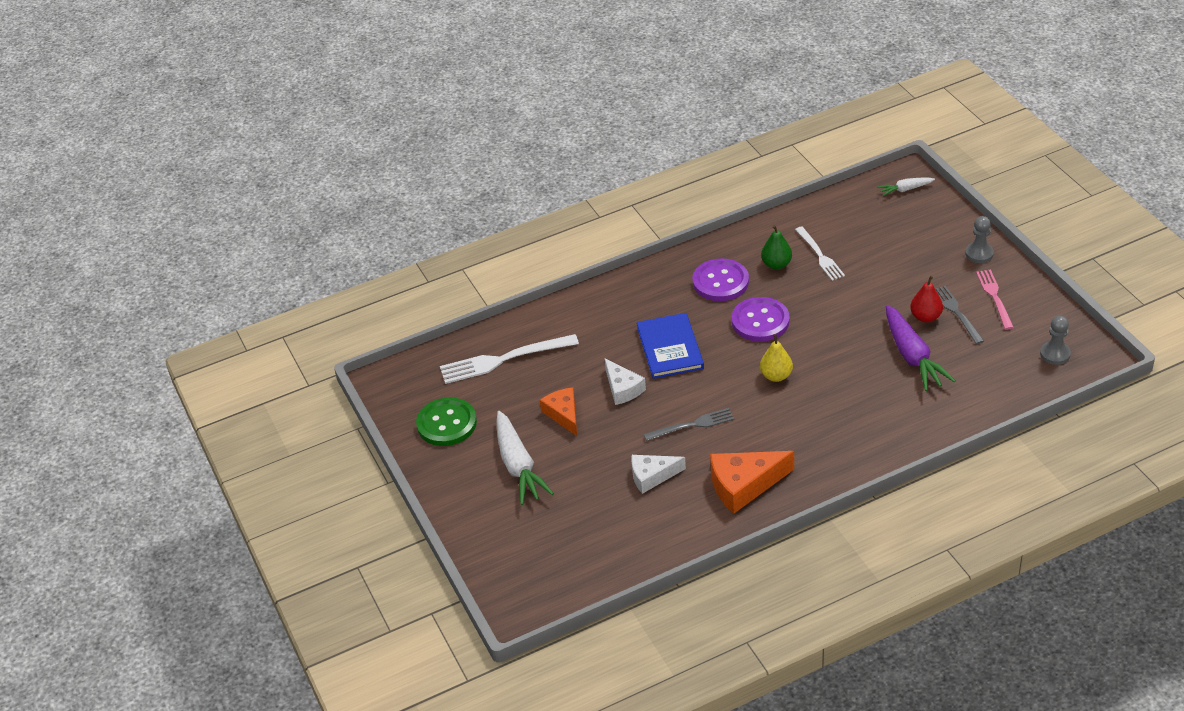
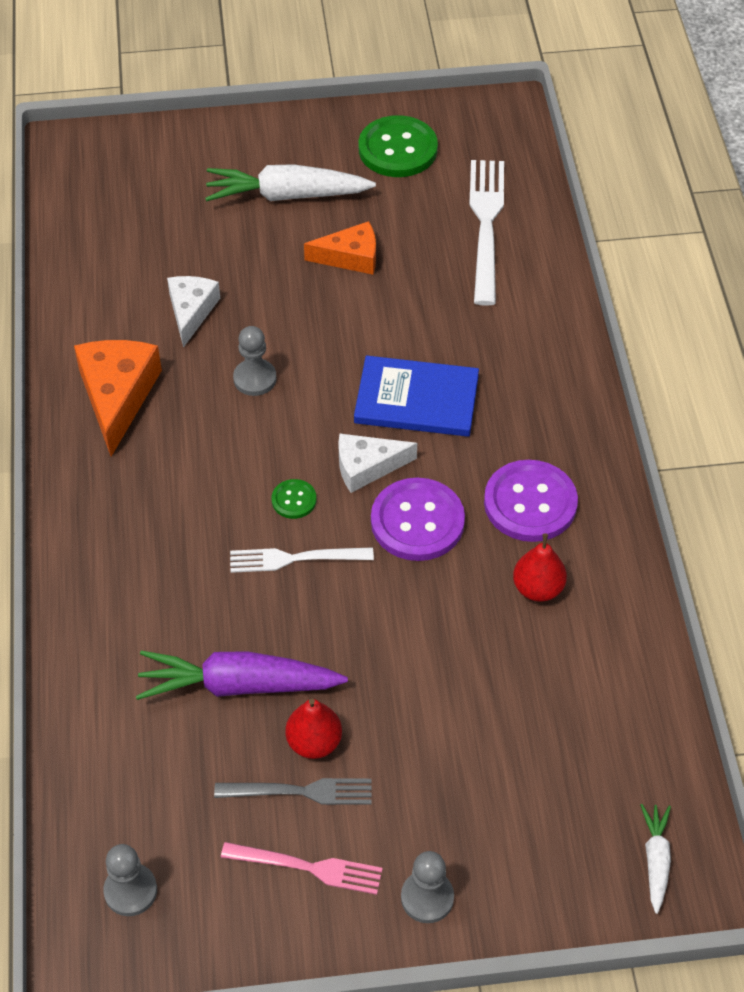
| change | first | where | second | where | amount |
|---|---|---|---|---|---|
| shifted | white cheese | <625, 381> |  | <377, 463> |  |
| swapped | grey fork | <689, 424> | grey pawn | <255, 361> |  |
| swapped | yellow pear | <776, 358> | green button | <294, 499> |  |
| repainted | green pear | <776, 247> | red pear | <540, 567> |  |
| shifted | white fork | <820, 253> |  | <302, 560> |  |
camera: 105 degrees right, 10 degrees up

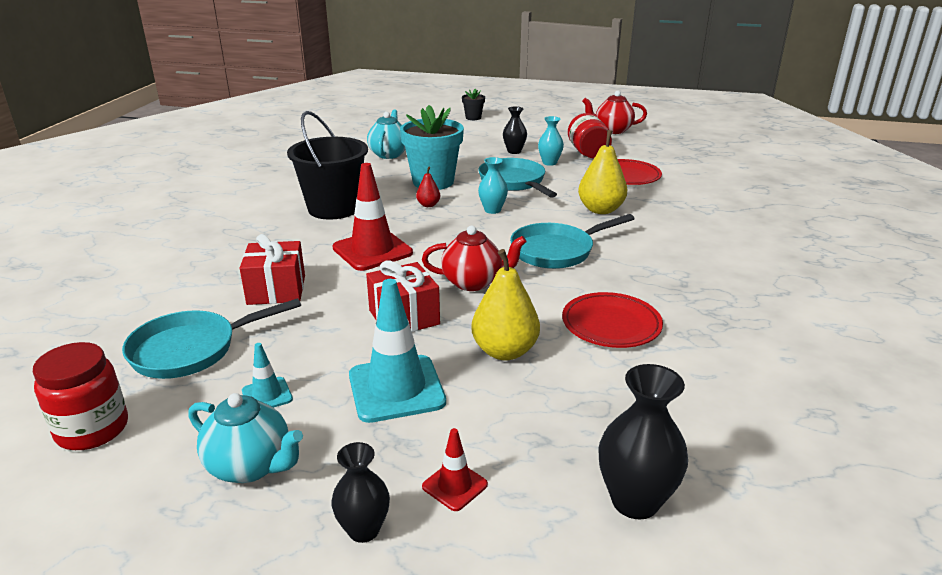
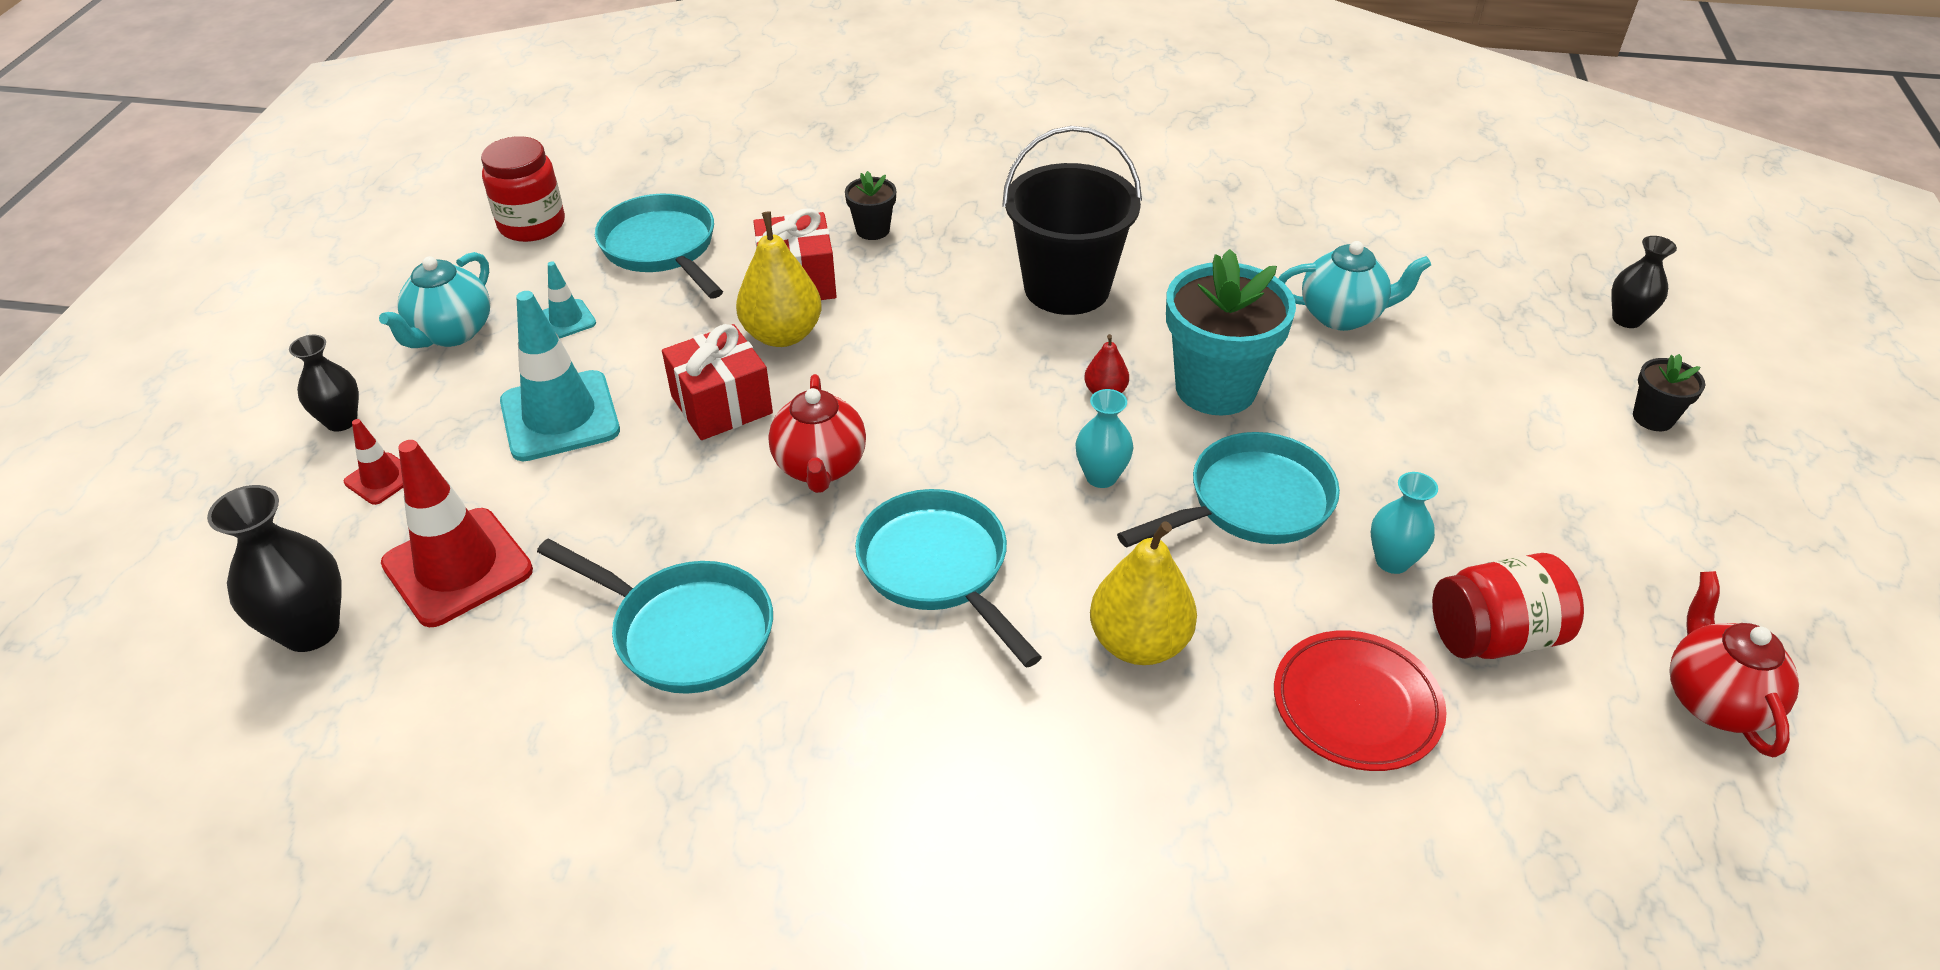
| change | first | where | second | where | amount |
|---|---|---|---|---|---|
| shifted | red traffic cone | <373, 217> |  | <457, 533> |  |
| shifted | yellow pear | <505, 304> |  | <779, 279> |  |
| shifted | black vase | <515, 130> |  | <1644, 282> |  |
| swapped | red plate | <612, 320> | turquoise pan | <655, 616> |  |
| new |  |  | black flower pot | <870, 205> |  |
camera: 85 degrees right, 15 degrees up

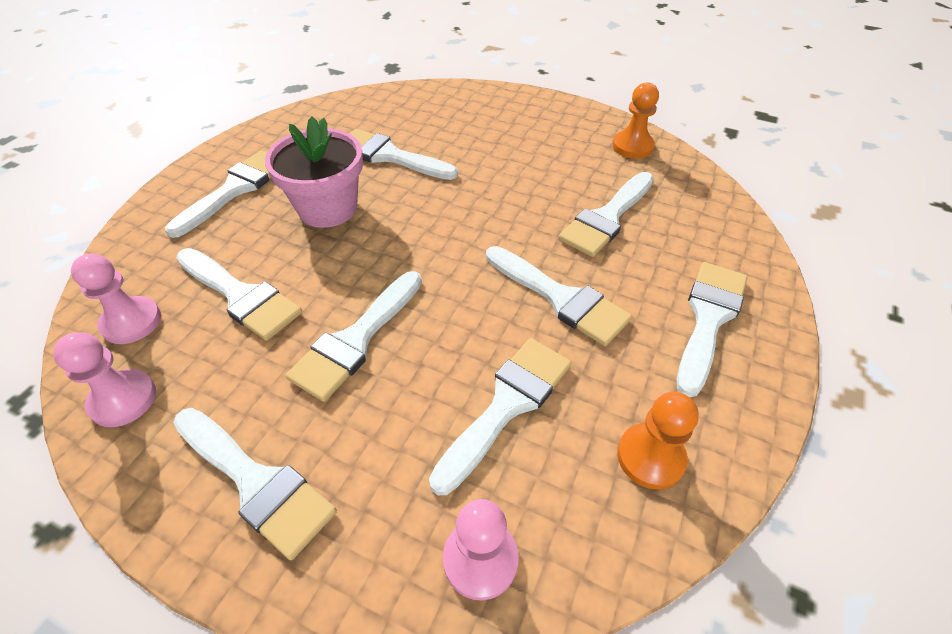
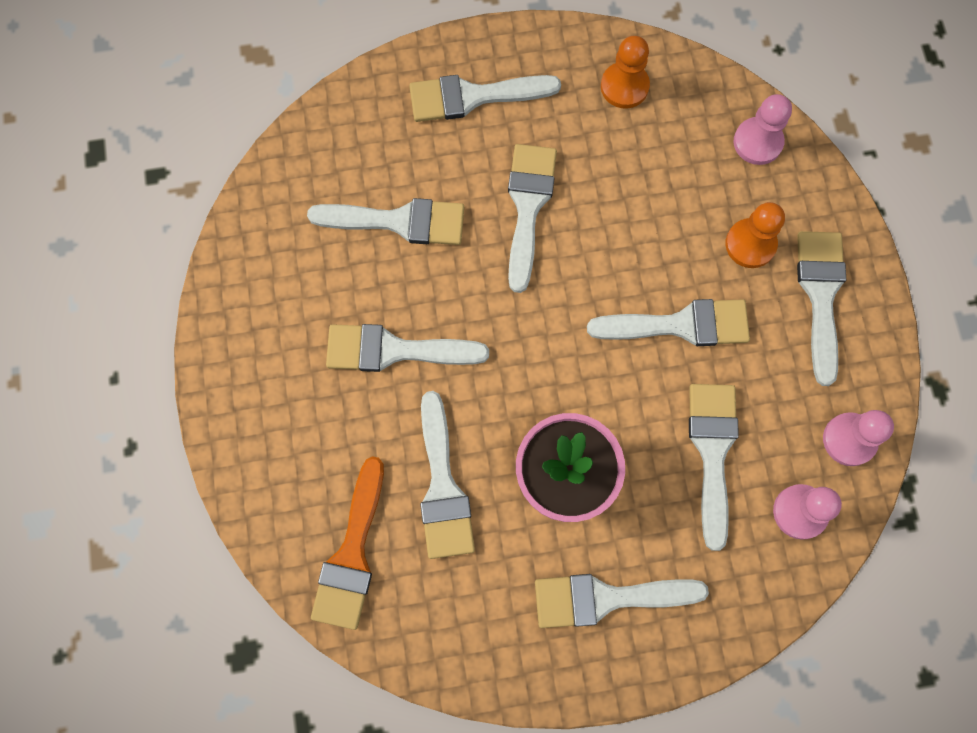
| change | first | where | second | where | amount |
|---|---|---|---|---|---|
| shifted | white brush | <500, 416> |  | <407, 348> |  |
| shifted | orange pawn | <635, 120> |  | <755, 235> |  |
| new |  |  | orange brush | <347, 543> |  |
camera: 125 degrees left, 25 degrees up

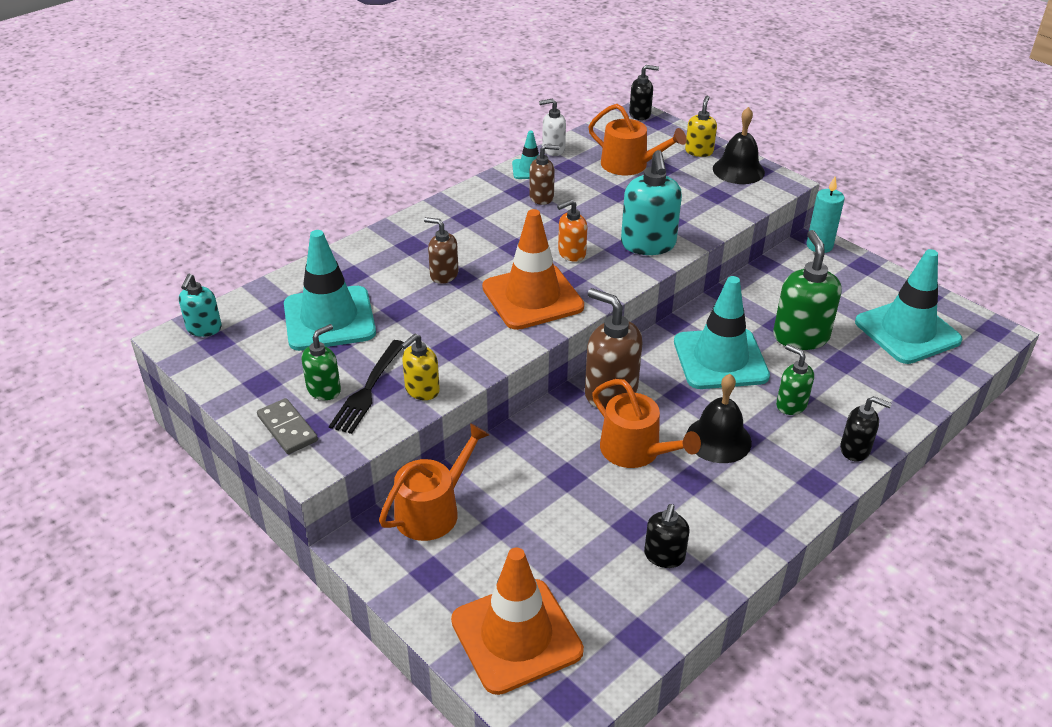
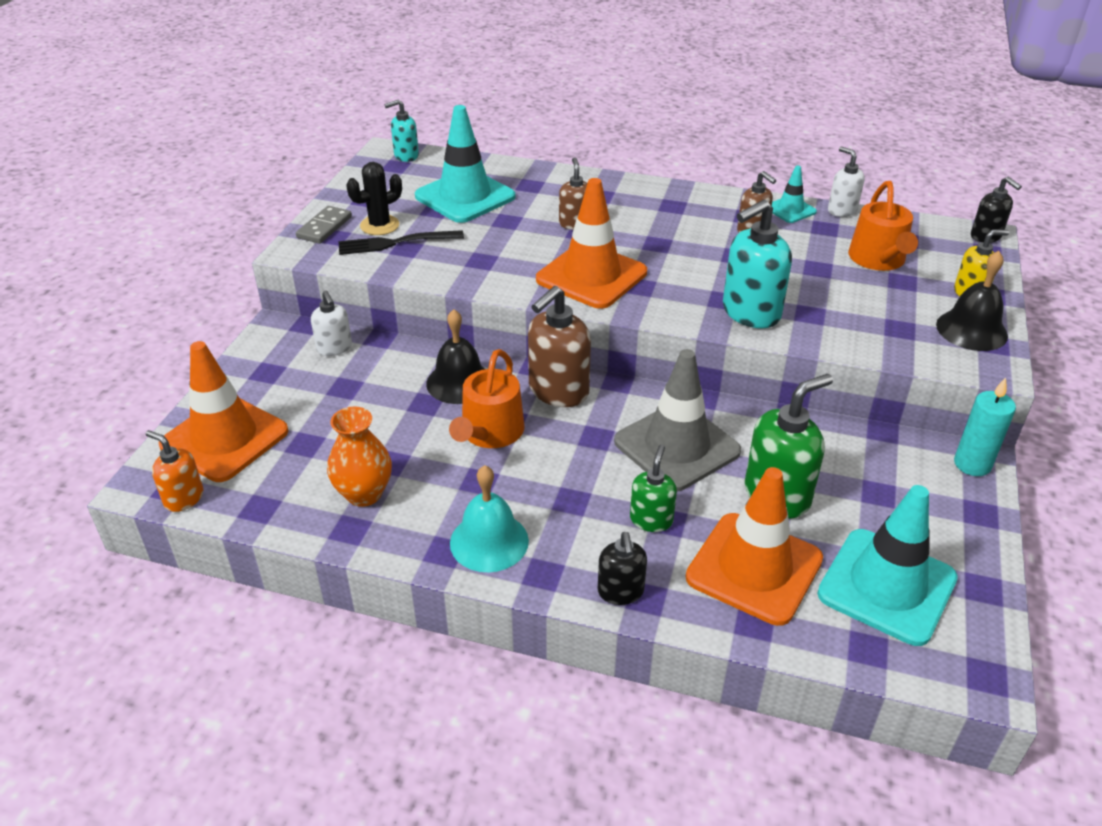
| change | first | where | second | where | amount |
|---|---|---|---|---|---|
| swapped | green soap dispenser | <321, 362> | black cactus | <374, 198> |  |
| swapped | orange watering can | <434, 482> | white soap dispenser | <331, 323> |  |
| gone | yellow soap dispenser | <420, 366> |  |  |  |
| shifted | orange soap dispenser | <572, 230> |  | <174, 471> |  |
| rotated | brown soap dispenser | <614, 348> |  | <559, 346> | 150 degrees counterclockwise |
| swapped | black soap dispenser | <667, 536> | orange vase | <359, 457> |  |
| repainted | turquoise traffic cone | <722, 332> | grey traffic cone | <677, 420> |  |
| shifted | black bell | <719, 418> |  | <455, 356> |  |
| new |  |  | turquoise bell | <489, 518> |  |
| new |  |  | orange traffic cone | <754, 546> |  |
camera: 60 degrees right, 0 degrees up

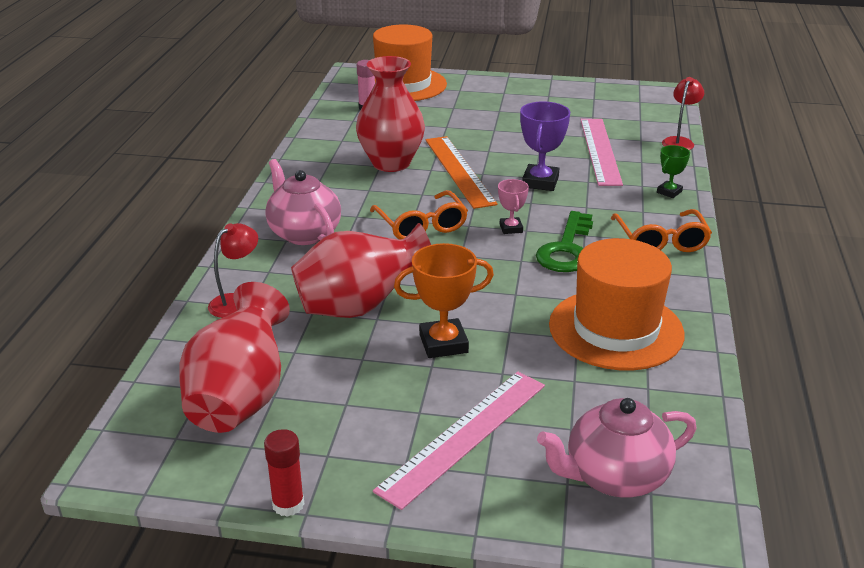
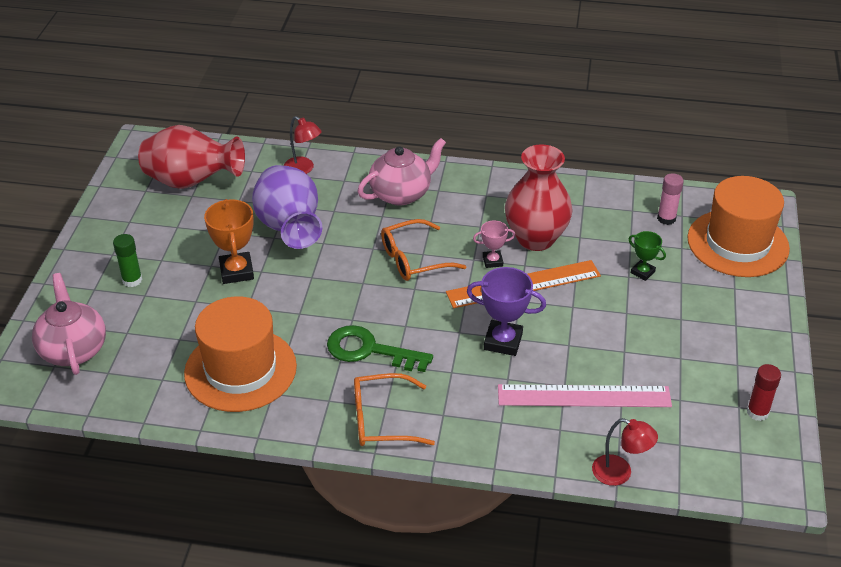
| change | first | where | second | where | amount |
|---|---|---|---|---|---|
| shifted | red glue stick | <284, 473> |  | <764, 392> |  |
| repainted | red vase | <361, 270> | purple vase | <287, 207> |  |
| swapped | pink ruler | <459, 441> | green glue stick | <127, 260> |  |
| shifted | pink trophy | <513, 206> |  | <494, 244> |  |
| shifted | green trophy | <673, 171> |  | <647, 256> |  |
camera: 90 degrees right, 10 degrees up

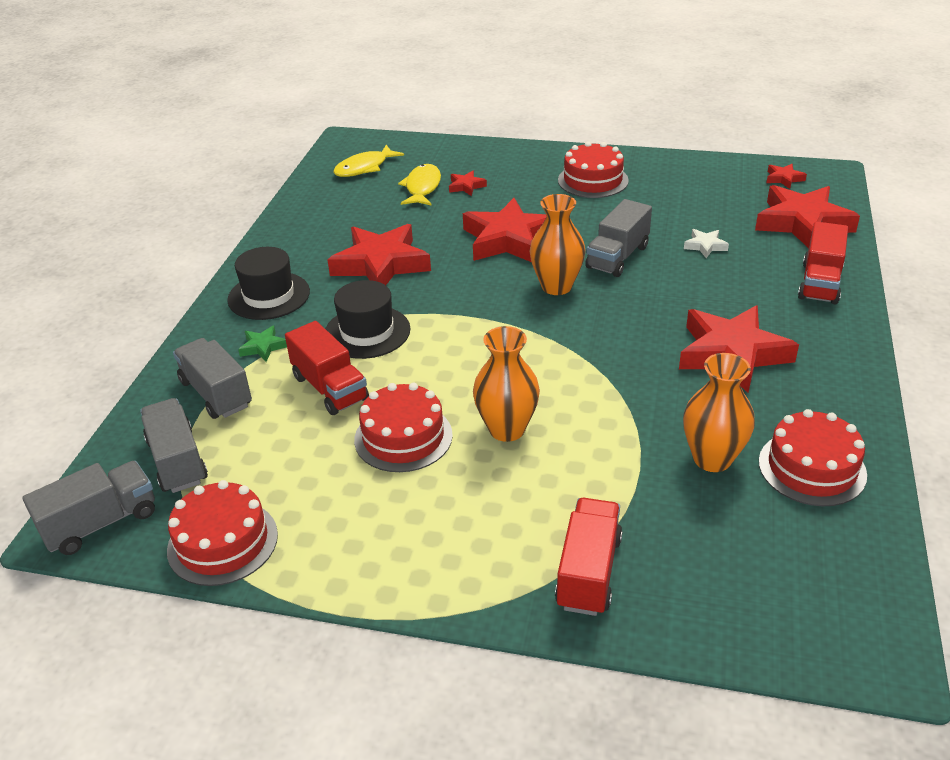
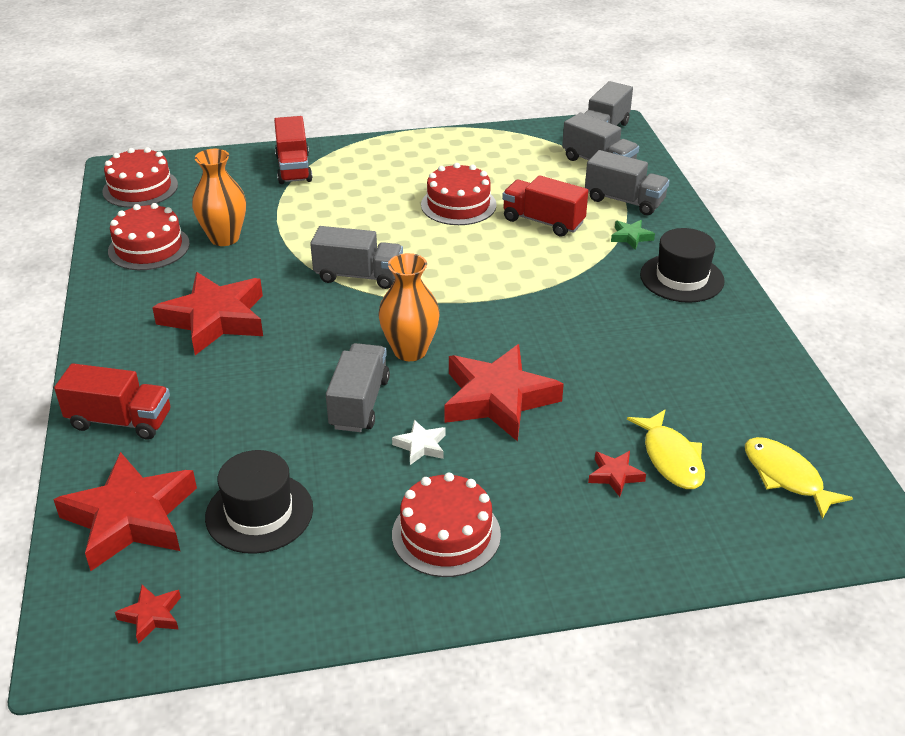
| change | first | where | second | where | amount |
|---|---|---|---|---|---|
| shifted | red cake | <222, 533> |  | <140, 177> |  |
| shifted | black hat | <367, 319> |  | <259, 502> |  |
| gone | red star | <379, 254> |  |  |  |
| rotated | yellow fish | <368, 161> |  | <799, 478> | 60 degrees counterclockwise |
| gone | orange vase | <506, 384> |  |  |  |
| shifted | white star | <706, 243> |  | <419, 442> |  |
| rotated | red truck | <823, 263> |  | <112, 401> | 105 degrees clockwise |
| new |  |  | grey truck | <356, 257> |  |
camera: 155 degrees right, 0 degrees up

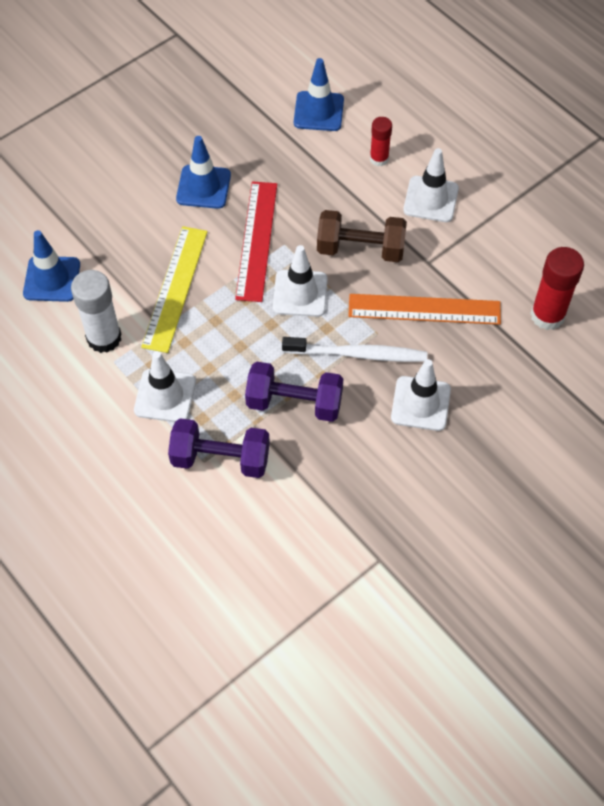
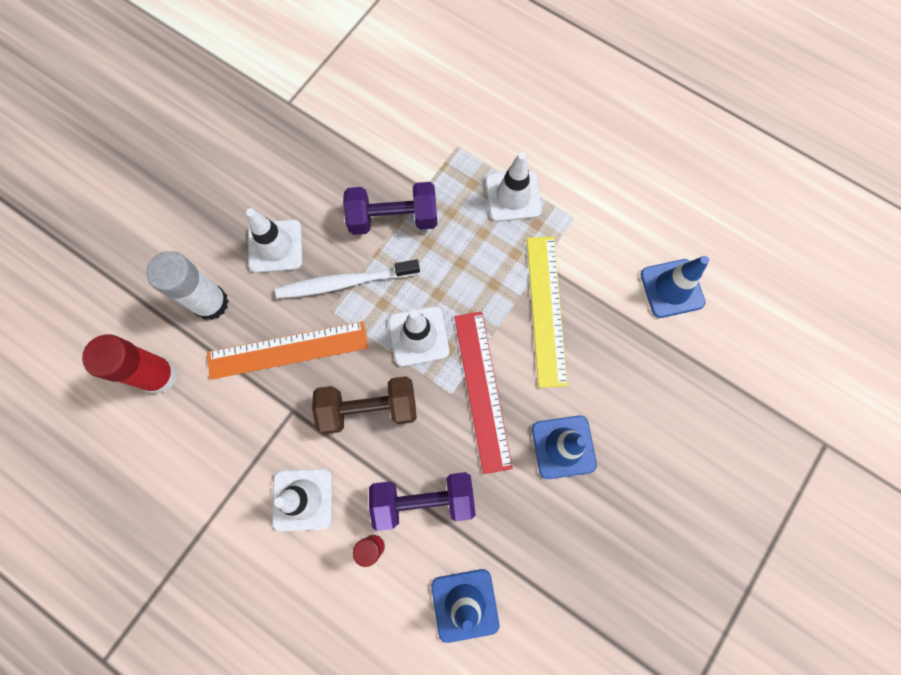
| change | first | where | second | where | amount |
|---|---|---|---|---|---|
| shifted | white glue stick | <96, 311> |  | <187, 285> |  |
| shifted | purple dumbbell | <219, 448> |  | <422, 501> |  |
camera: 165 degrees right, 15 degrees up

